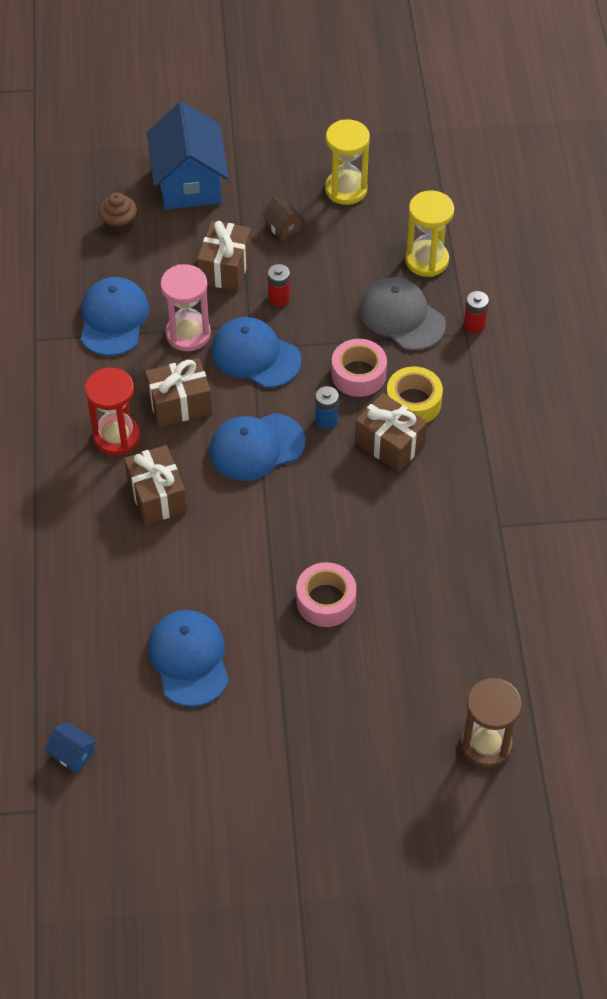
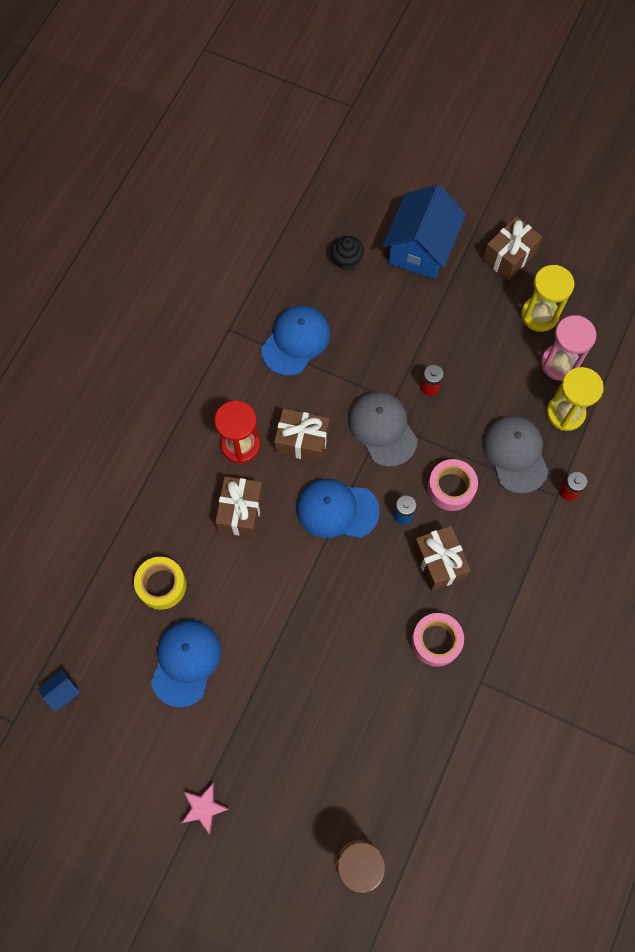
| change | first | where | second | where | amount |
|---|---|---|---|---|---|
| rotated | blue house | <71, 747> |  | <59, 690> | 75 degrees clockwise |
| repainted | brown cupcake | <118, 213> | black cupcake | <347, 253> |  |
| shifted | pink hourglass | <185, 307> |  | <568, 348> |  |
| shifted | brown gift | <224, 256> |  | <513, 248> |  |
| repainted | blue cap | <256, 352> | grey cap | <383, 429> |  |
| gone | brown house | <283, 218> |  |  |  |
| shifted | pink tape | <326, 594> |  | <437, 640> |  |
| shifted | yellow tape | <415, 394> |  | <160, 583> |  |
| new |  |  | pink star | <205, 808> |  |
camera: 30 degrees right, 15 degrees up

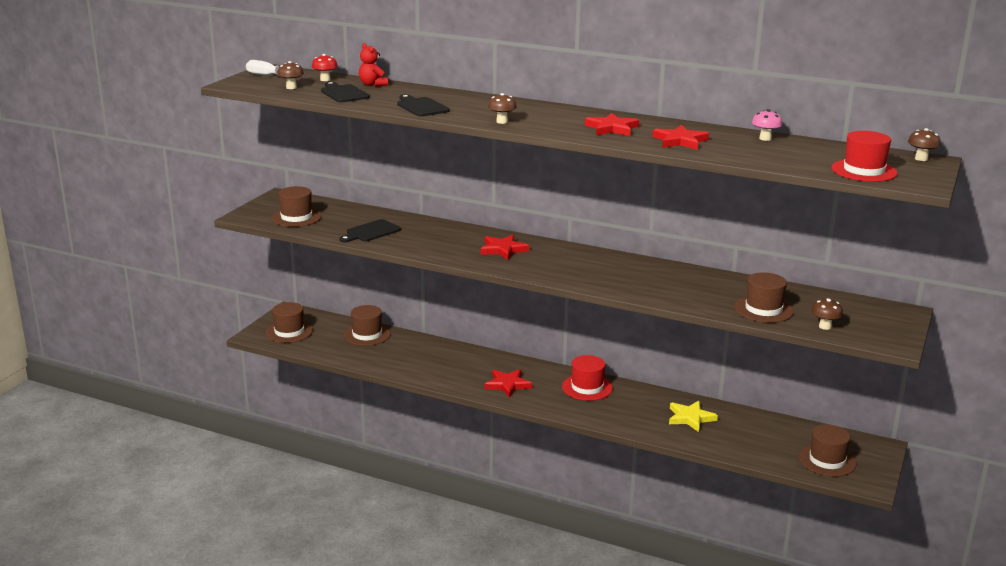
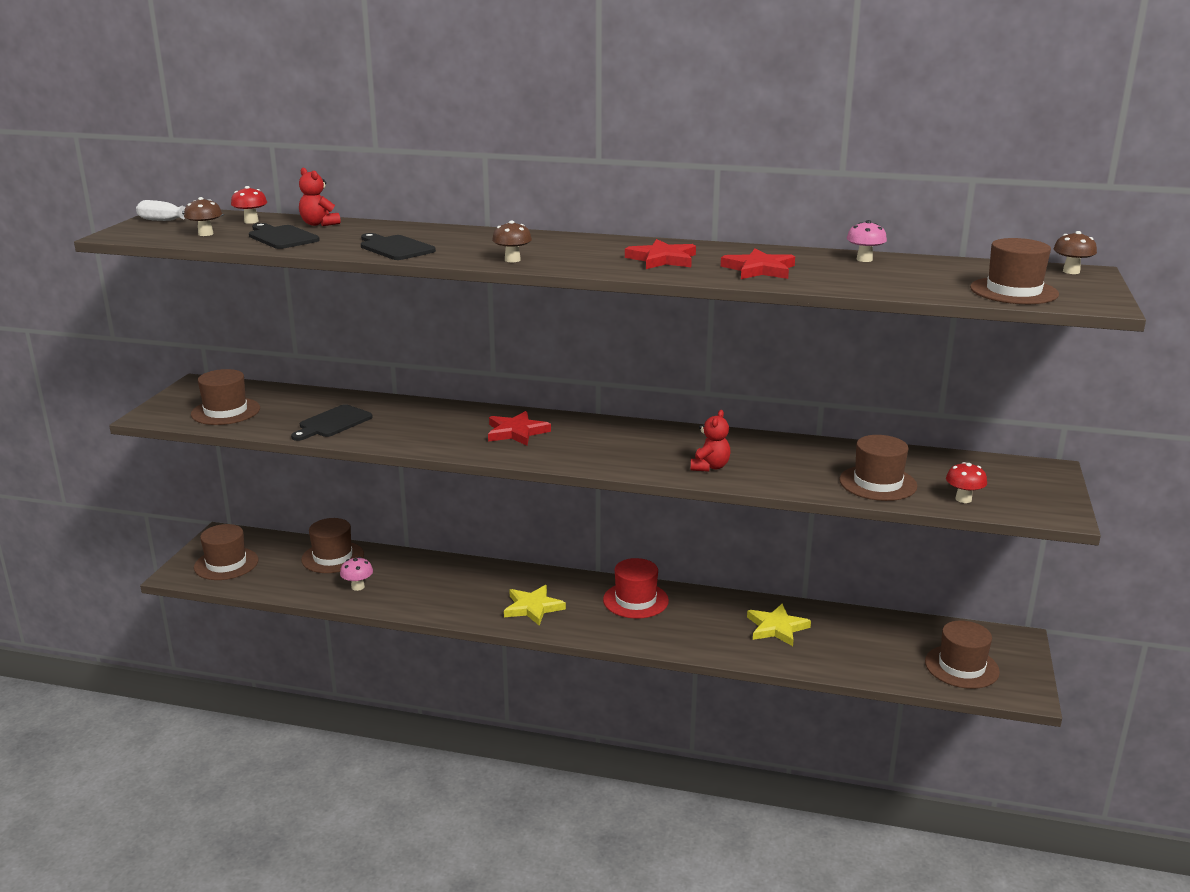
| change | first | where | second | where | amount |
|---|---|---|---|---|---|
| repainted | red star | <508, 383> | yellow star | <535, 605> |  |
| repainted | brown mushroom | <827, 314> | red mushroom | <966, 482> |  |
| repainted | red hat | <864, 156> | brown hat | <1014, 271> |  |
| new |  |  | pink mushroom | <356, 574> |  |
| new |  |  | red teddy bear | <710, 441> |  |
camera: 10 degrees left, 0 degrees up

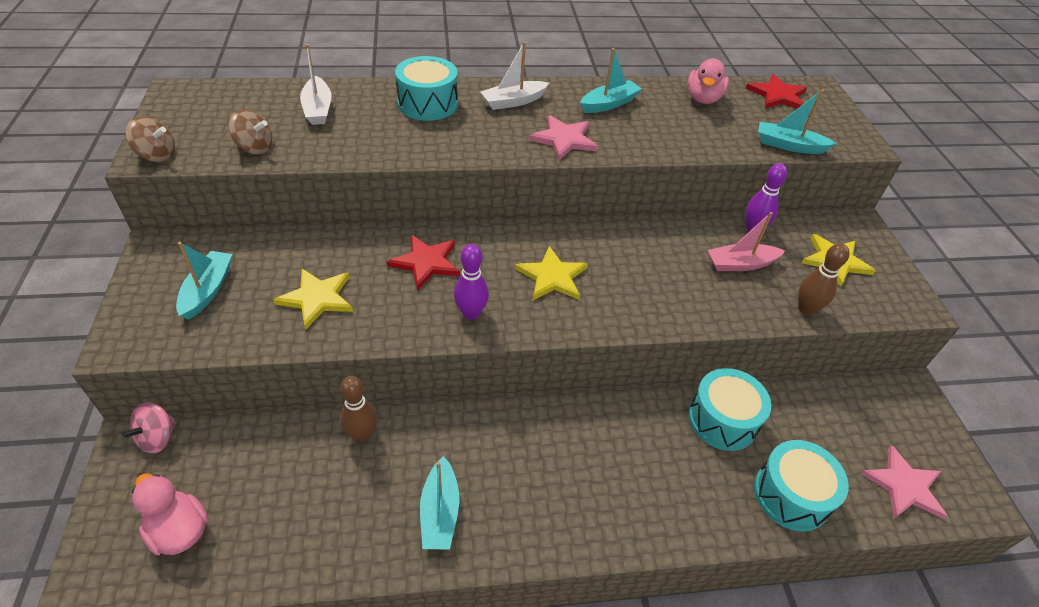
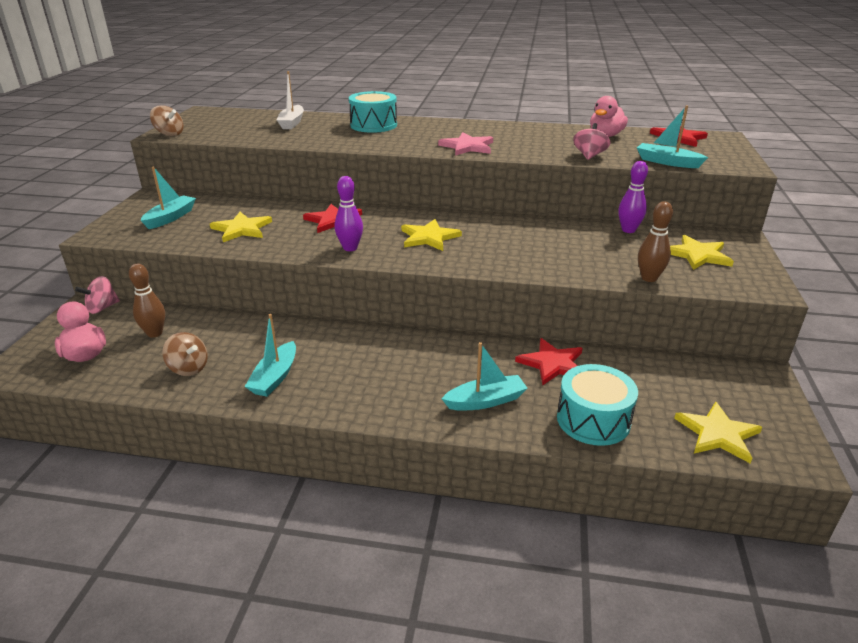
| change | first | where | second | where | amount |
|---|---|---|---|---|---|
| shifted | brown spinning top | <250, 132> |  | <185, 354> |  |
| shifted | brown bowling pin | <358, 409> |  | <147, 300> |  |
| gone | white boat | <514, 76> |  |  |  |
| shifted | turquoise boat | <611, 80> |  | <484, 376> |  |
| swapped | turquoise drum | <730, 409> | red star | <549, 361> |  |
| gone | pink boat | <746, 241> |  |  |  |
| repainted | pink star | <904, 482> | yellow star | <718, 432> |  |
| new |  |  | pink spinning top | <591, 141> |  |
camera: 20 degrees right, 15 degrees down

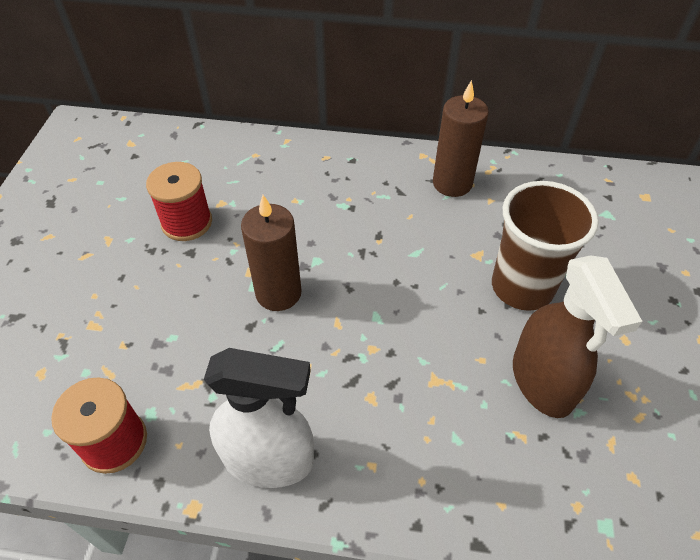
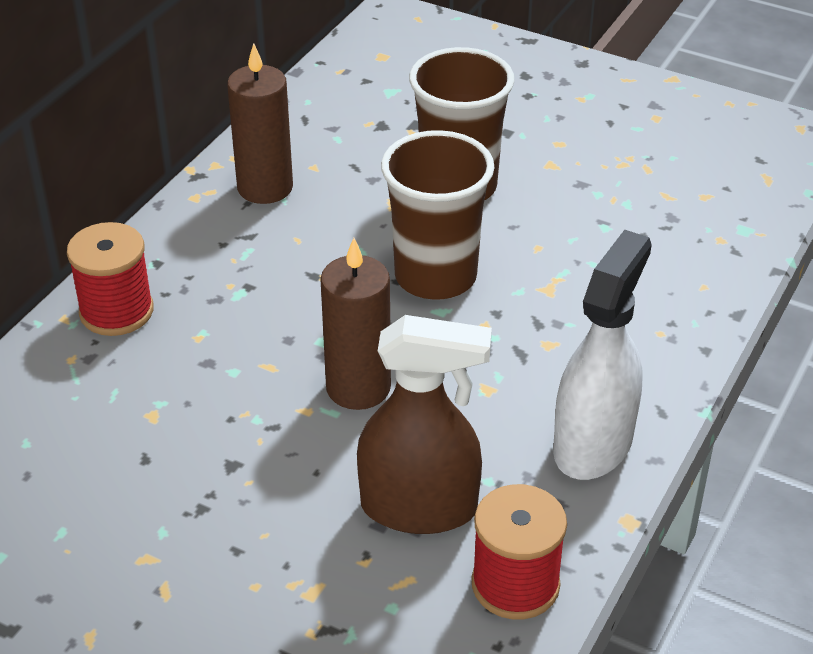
| change | first | where | second | where | amount |
|---|---|---|---|---|---|
| shifted | red spool | <179, 201> |  | <110, 279> |  |
| shifted | brown spray bottle | <578, 336> |  | <424, 424> |  |
| new |  |  | brown cup | <438, 215> |  |
camera: 70 degrees left, 10 degrees down

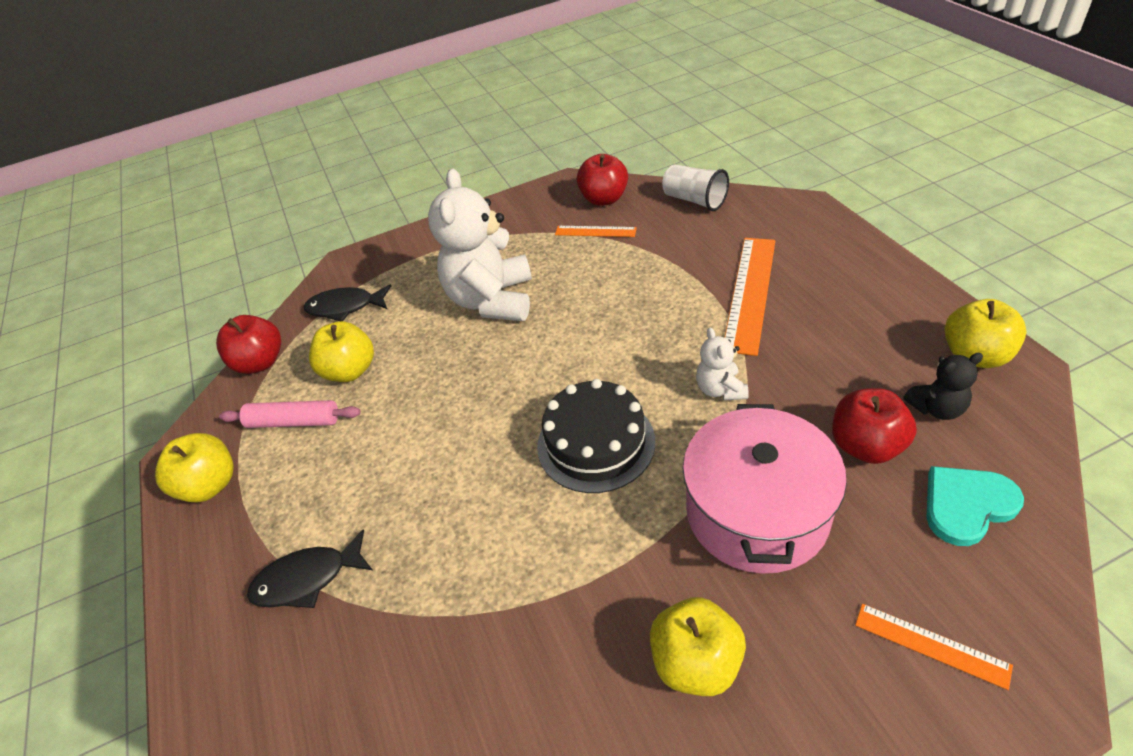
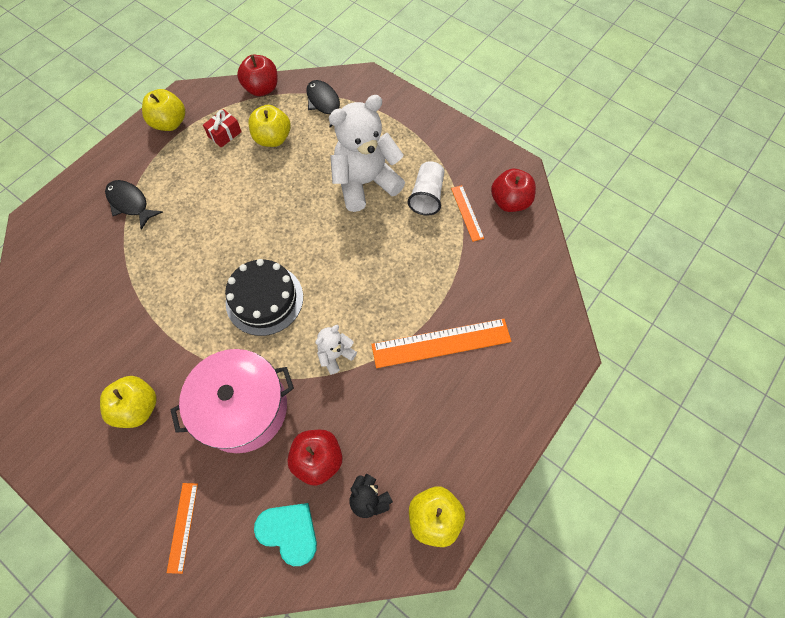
| change | first | where | second | where | amount |
|---|---|---|---|---|---|
| swapped | pink rolling pin | <290, 414> | red gift | <222, 128> |  |
| shifted | white cup | <695, 188> |  | <426, 188> |  |
camera: 55 degrees right, 20 degrees up

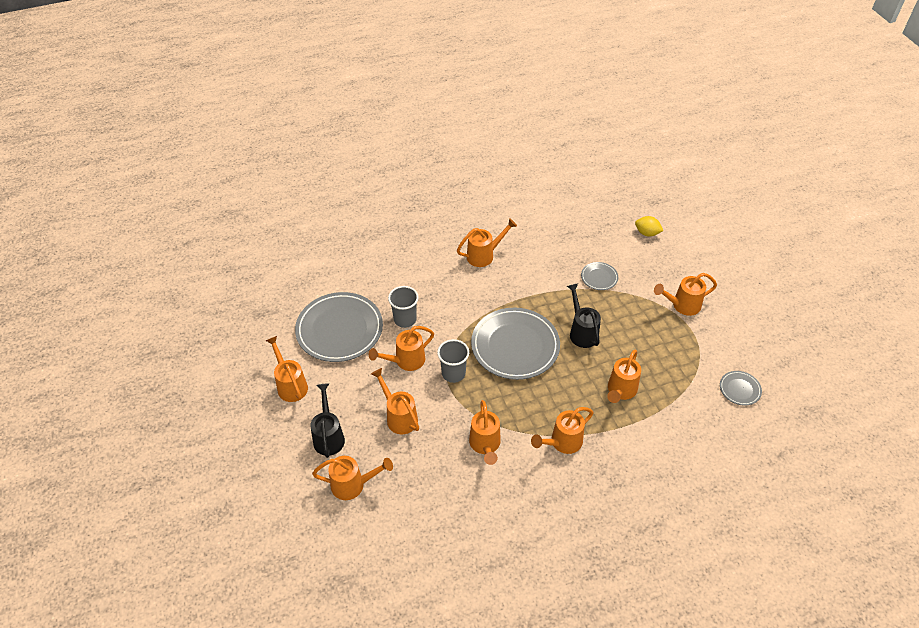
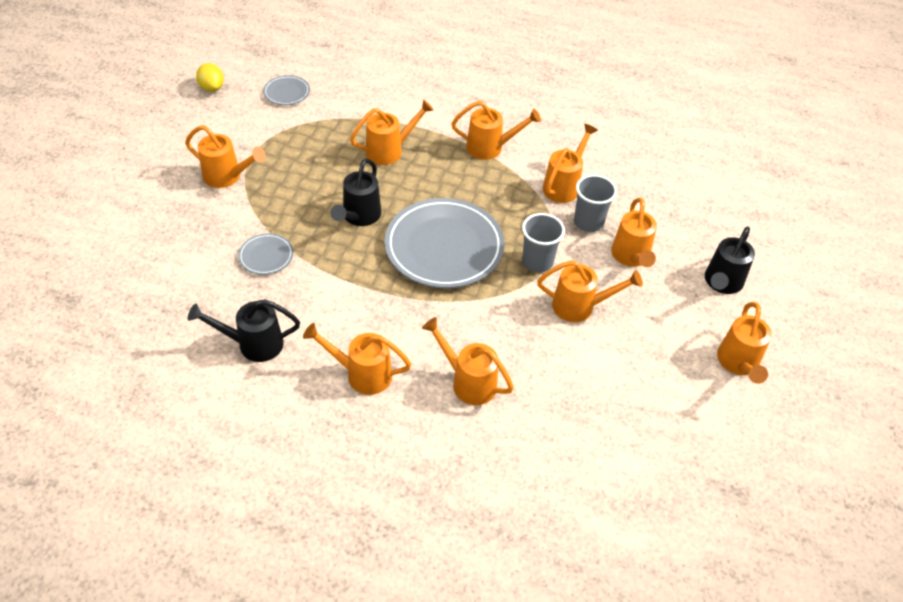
| change | first | where | second | where | amount |
|---|---|---|---|---|---|
| gone | grey plate | <339, 327> |  |  |  |
| shifted | orange watering can | <352, 478> |  | <468, 361> |  |
| shifted | grey cup | <403, 307> |  | <595, 203> |  |
| shifted | yellow lemon | <649, 226> |  | <210, 77> |  |
| new |  |  | black watering can | <244, 330> |  |
camera: 145 degrees left, 0 degrees up

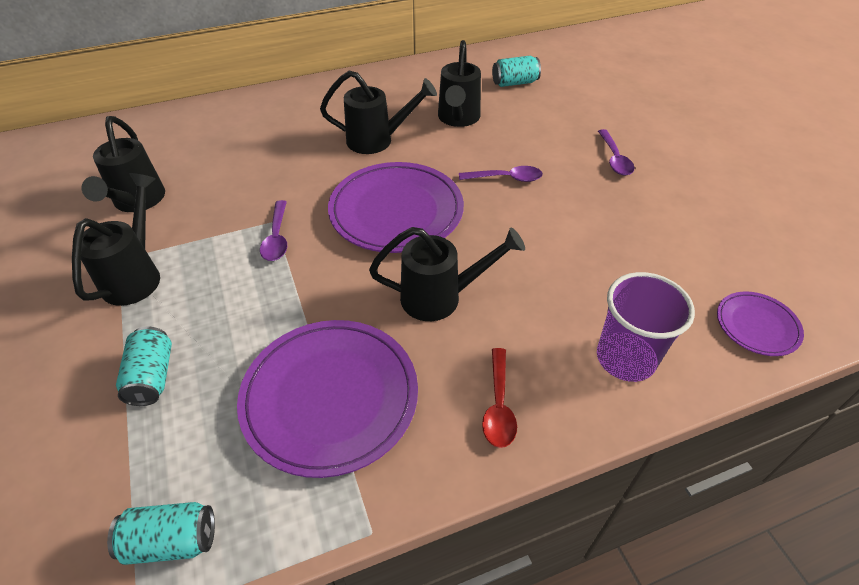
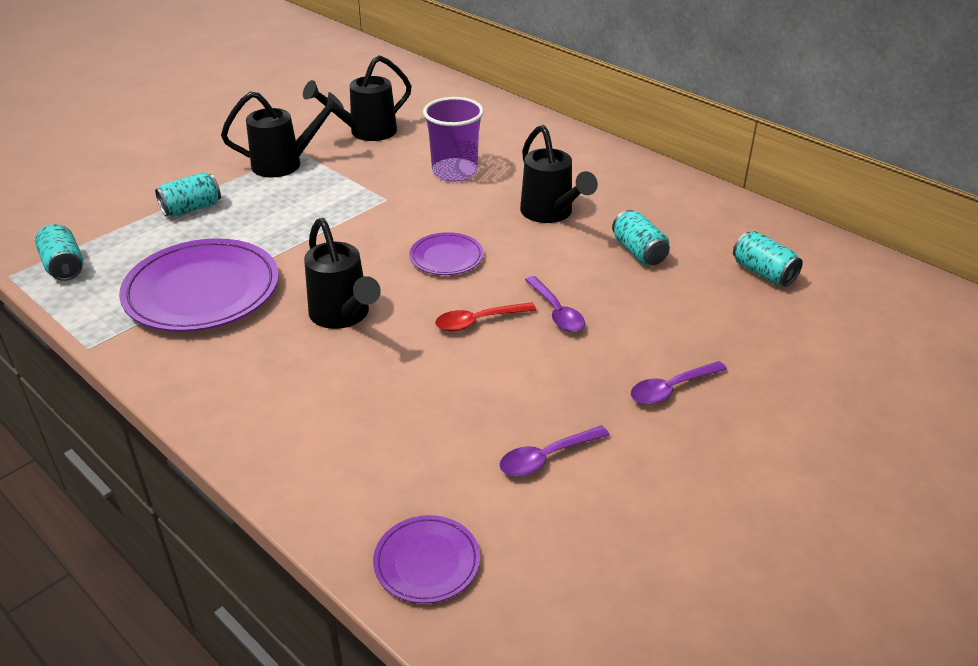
| change | first | where | second | where | amount |
|---|---|---|---|---|---|
| shifted | purple spoon | <273, 230> |  | <555, 450> |  |
| scaled | purple plate | <396, 207> |  | <447, 253> | x0.50 |
| swapped | black watering can | <459, 83> | turquoise can | <641, 237> |  |
| shifted | red spoon | <499, 398> |  | <485, 316> |  |
| shifted | purple cup | <646, 327> |  | <453, 139> |  |
camera: 65 degrees right, 10 degrees down

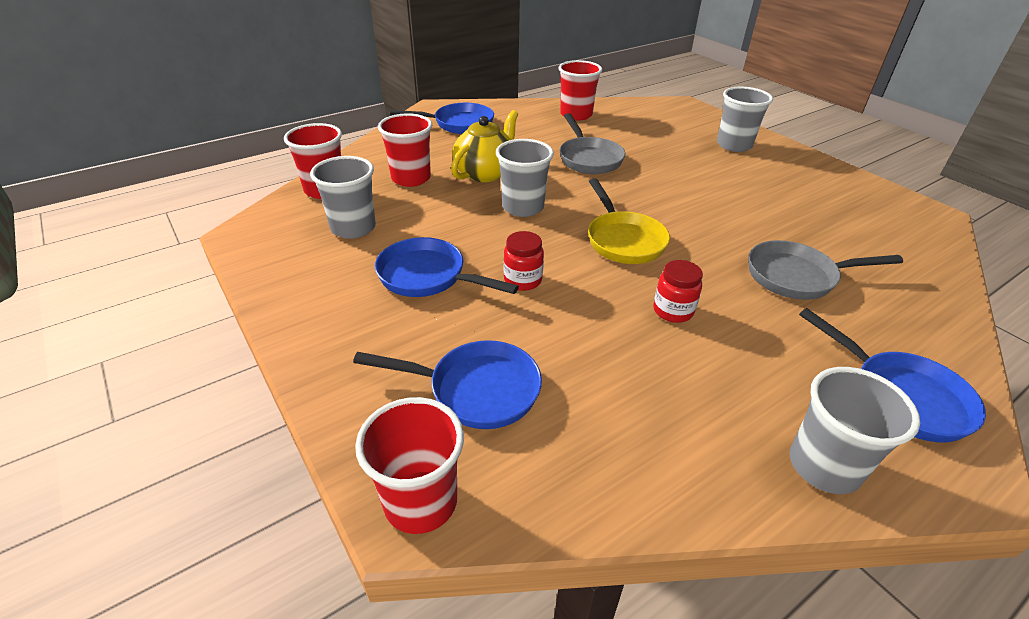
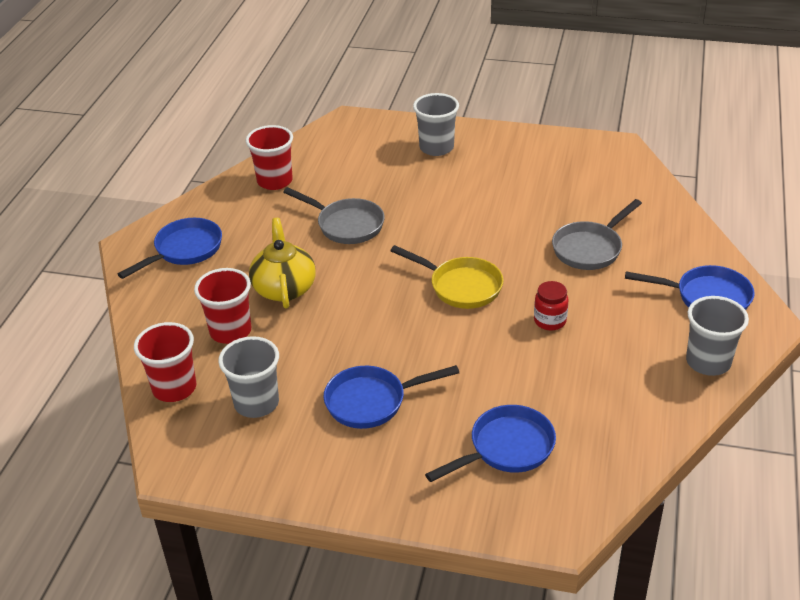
| change | first | where | second | where | amount |
|---|---|---|---|---|---|
| gone | red cup | <409, 465> |  |  |  |
| gone | grey cup | <525, 178> |  |  |  |
| gone | red jar | <524, 261> |  |  |  |
camera: 40 degrees left, 0 degrees up

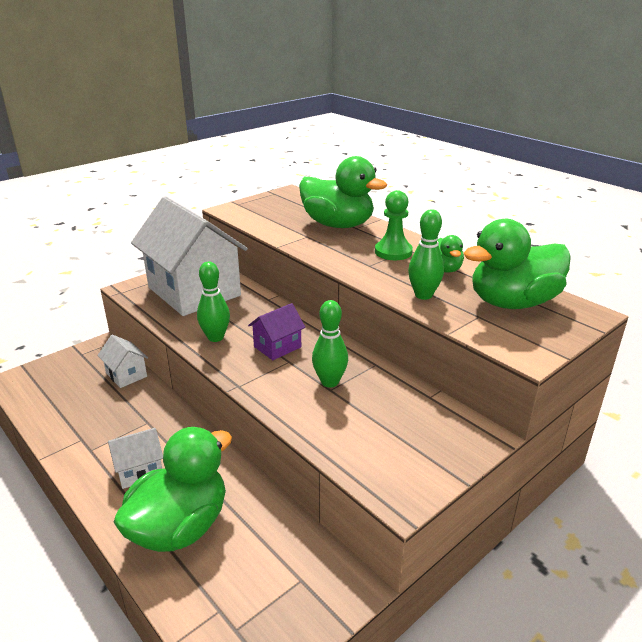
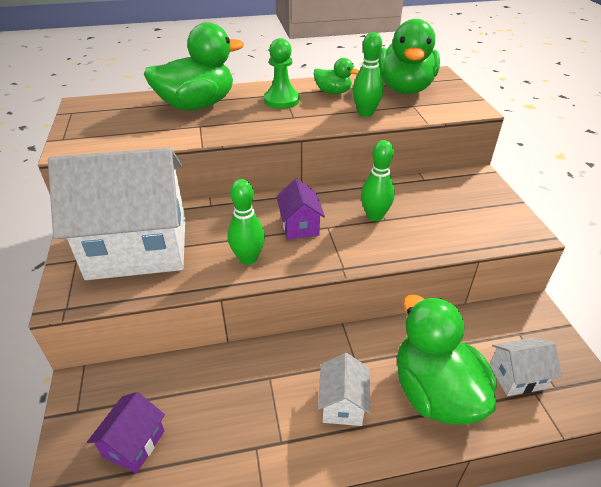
| change | first | where | second | where | amount |
|---|---|---|---|---|---|
| shifted | white house | <122, 361> |  | <525, 366> |  |
| new |  |  | purple house | <126, 432> |  |
camera: 60 degrees left, 10 degrees up

